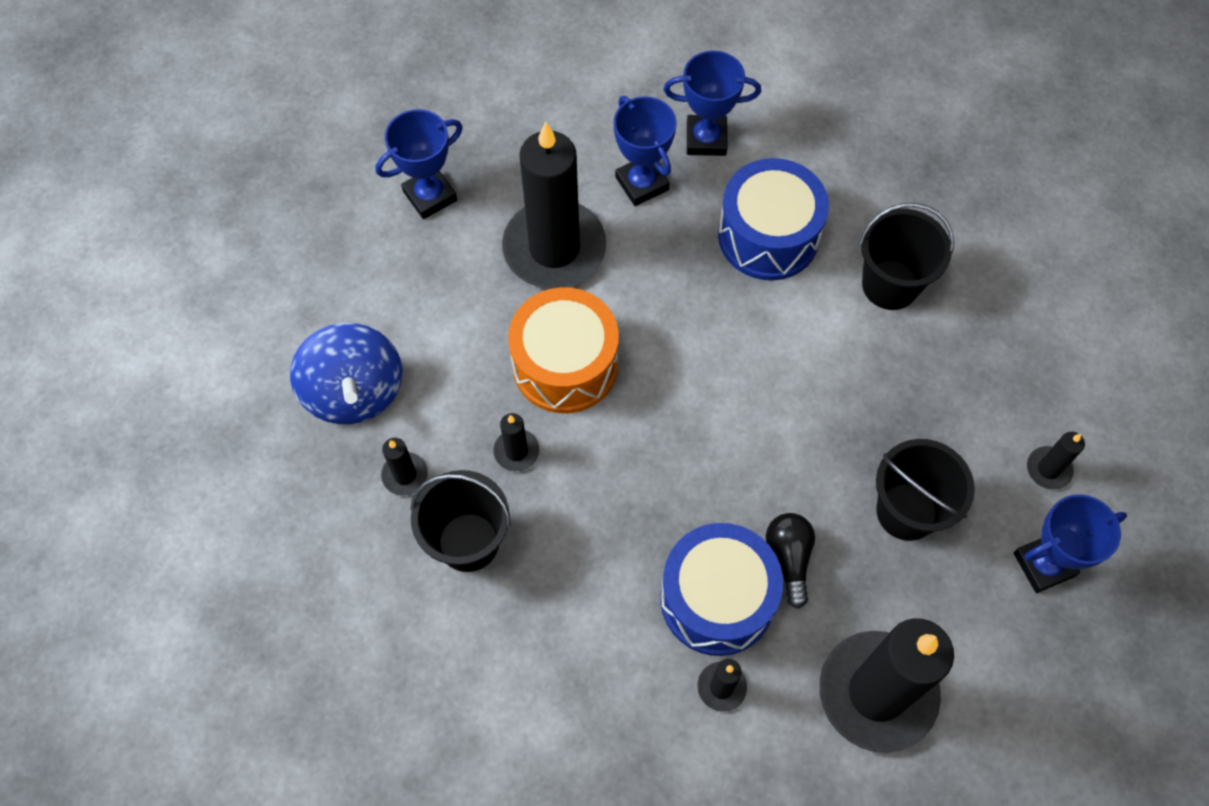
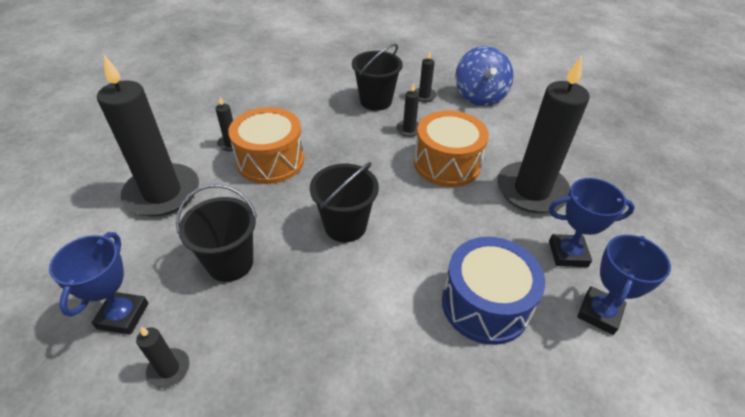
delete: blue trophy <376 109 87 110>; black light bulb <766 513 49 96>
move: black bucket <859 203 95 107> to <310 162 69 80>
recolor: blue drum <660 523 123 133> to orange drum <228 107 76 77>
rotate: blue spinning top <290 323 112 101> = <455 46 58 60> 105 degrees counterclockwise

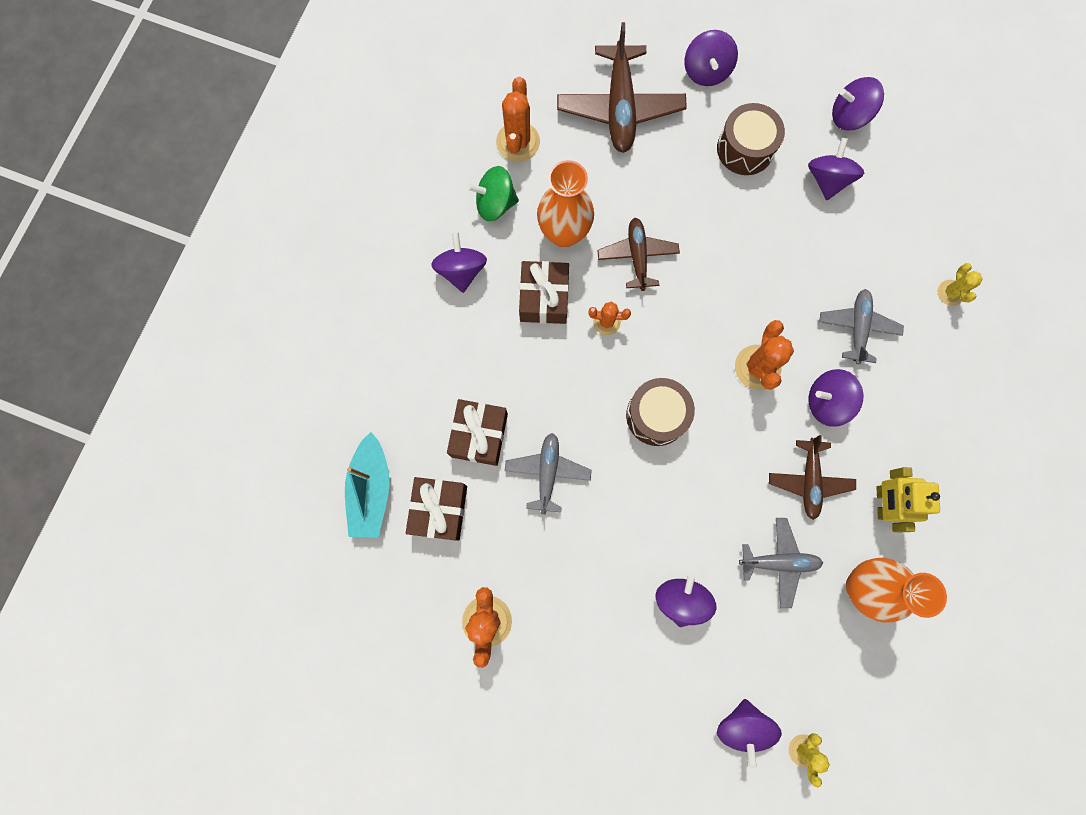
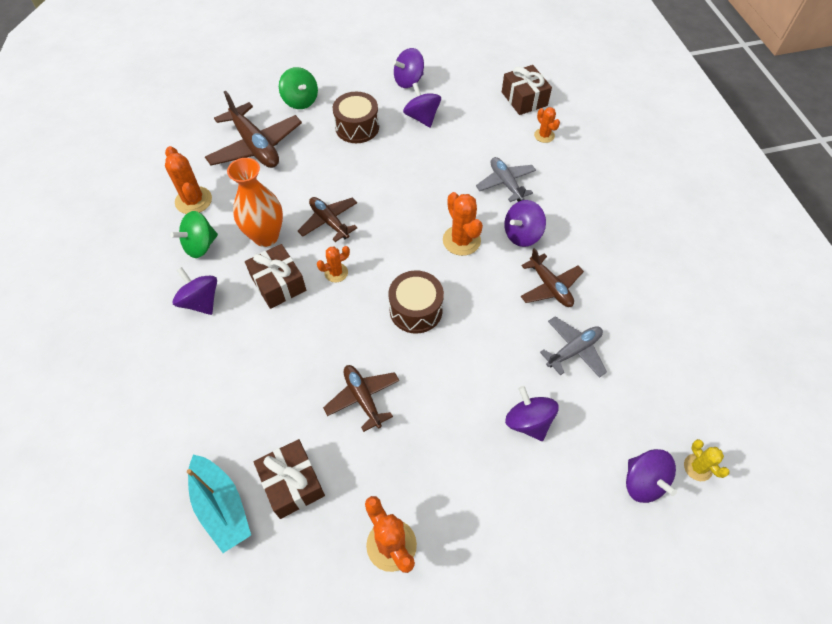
delete: orange vase <846 558 101 65>; yellow robot <877 467 63 65>
move: brown gift <447 399 61 67> to <502 65 50 50>
recolor: grey plane <505 433 87 81> to brown plane <323 365 76 67>; purple spinning top <684 30 54 56> to green spinning top <279 67 39 42>; yellow cactus <938 263 45 43> to orange cactus <534 107 26 36>

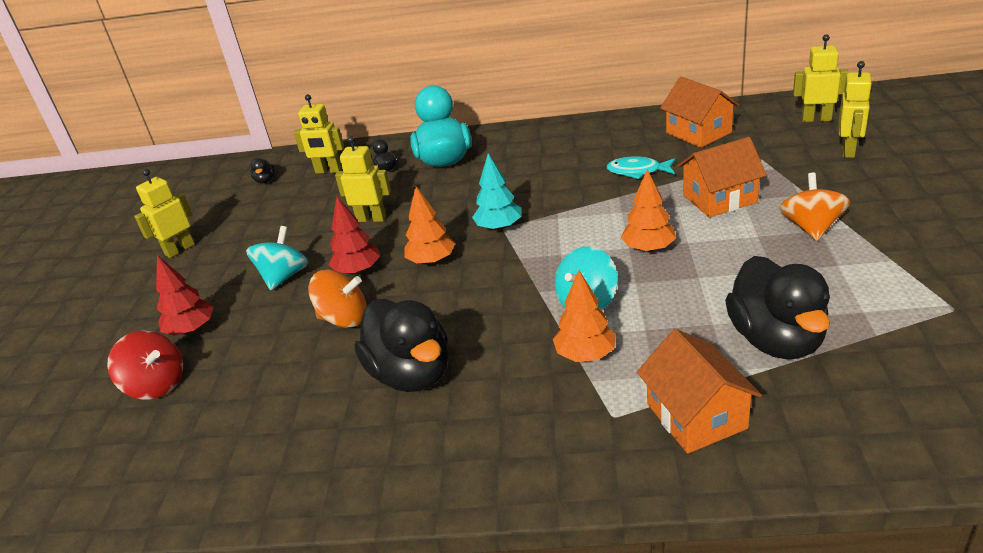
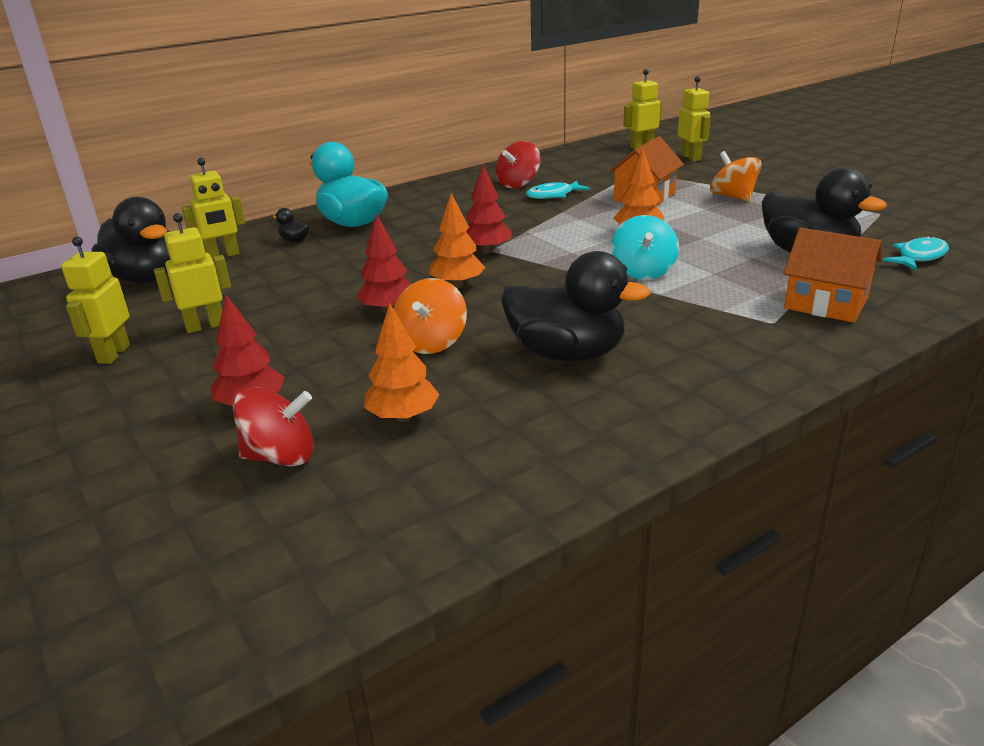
delete: turquoise spinning top <246 226 63 64>; orange house <660 77 79 71>
insert: red spinning top <495 141 46 48>; turquoise fish <883 236 66 35>
move: yellow robot <335 136 56 86> to <154 213 77 120>; orange tree <553 270 63 92> to <364 303 76 119>
recolor: turquoise tree <472 153 49 78> to red tree <466 165 46 88>
rotate: orange spinning top <309 270 58 58> = <394 278 73 76> 135 degrees clockwise
resize: black duck <251 158 24 25> = <92 197 79 87> x2.48

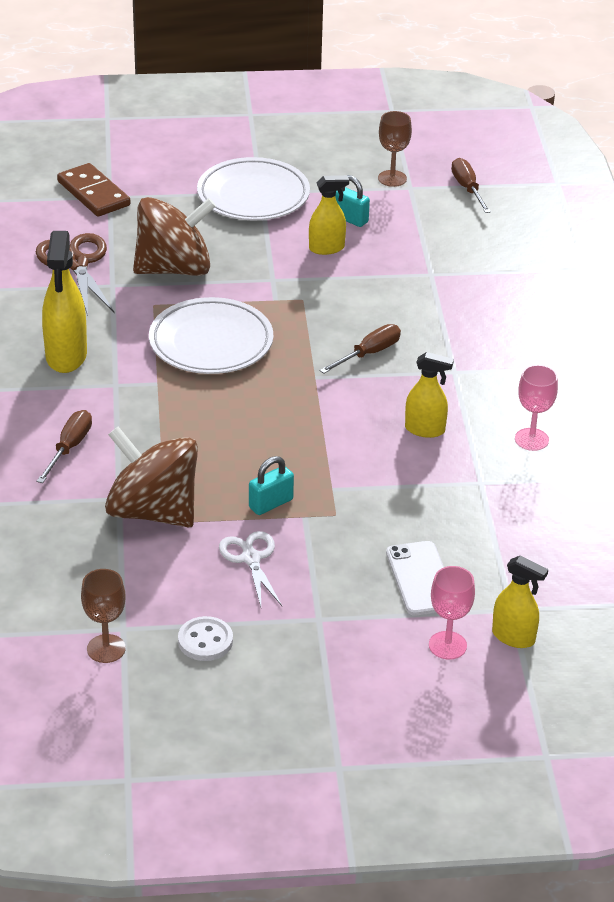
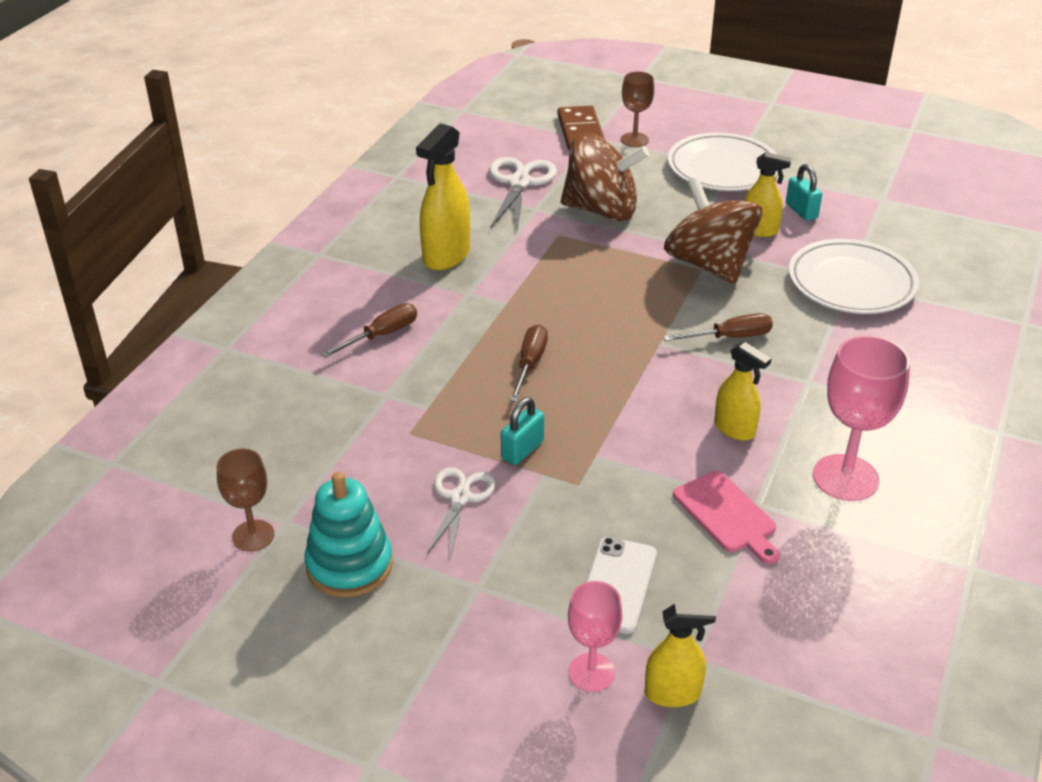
insert: pink cutting board <673 471 107 93>
move: brown spinning top <105 427 93 100> to <664 177 98 107>; white plate <149 297 124 77> to <789 239 130 75>; brown goblet <378 111 34 76> to <621 71 33 76>; brown screwdriver <451 158 40 55> to <510 324 38 78>
replace: white button <178 616 55 45> to turquoise stacking toy <305 472 88 126>
recolor: brown scissors <36 233 79 83> to white scissors <489 157 68 75>
rotate: turquoise padlock <249 456 45 59> = <501 397 43 68> 45 degrees counterclockwise; yellow spray bottle <492 556 56 92> = <645 604 71 103> 60 degrees counterclockwise
resize: pink goblet <515 365 43 86> = <813 335 97 166> x1.63

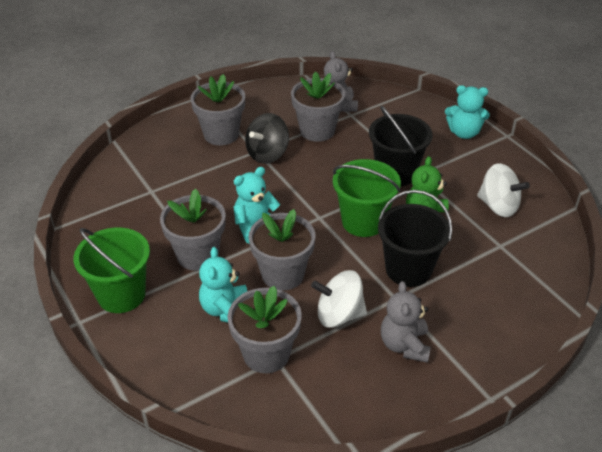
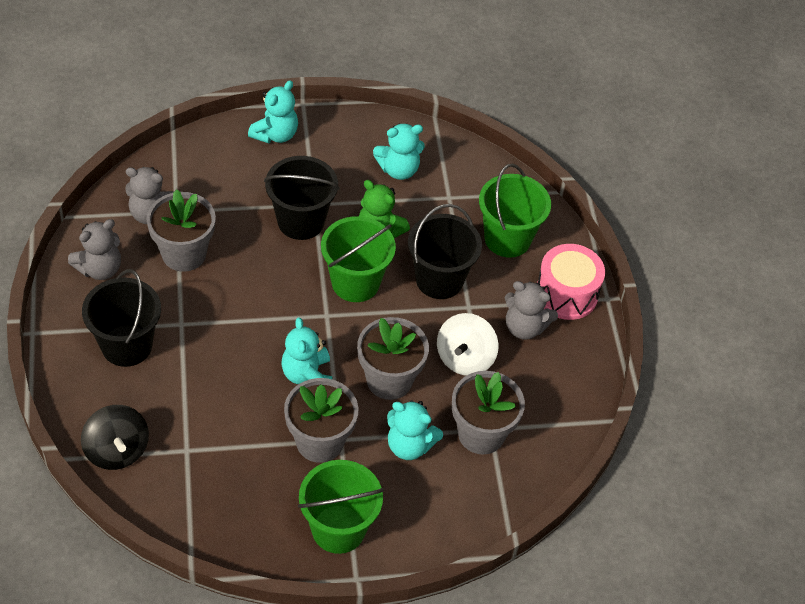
insert: grey teddy bear <68 219 53 61>; green bucket <479 164 72 94>; pink drum <537 244 68 76>
move: black spinning top <245 113 44 51> to <81 405 68 65>
replace: grey flower pot <191 74 54 71> to black bucket <82 269 79 98>; white spinning top <477 163 53 54> to turquoise teddy bear <373 123 52 57>

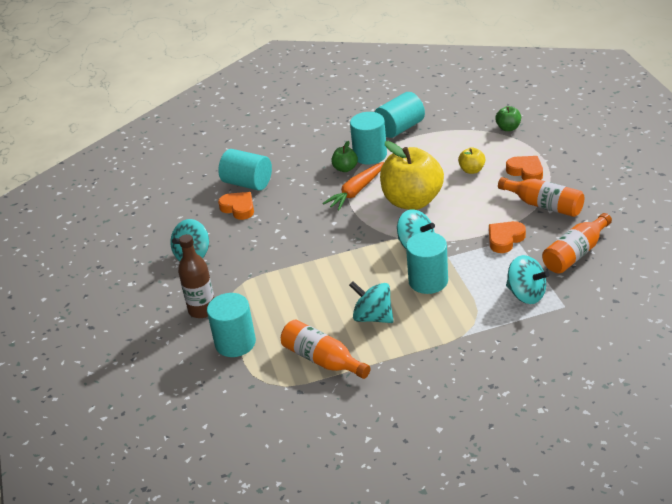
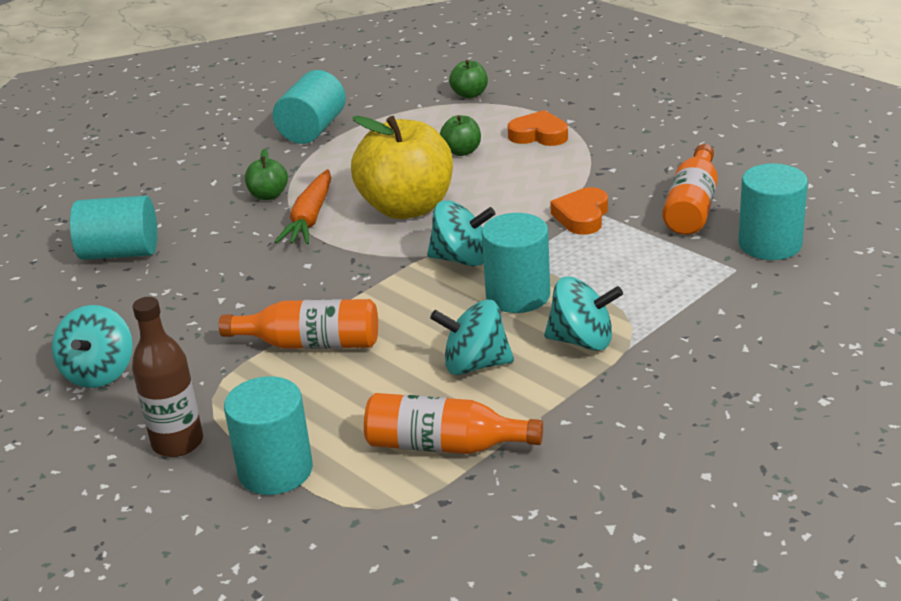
delete: orange heart <218 192 36 28>
move: turquoise cylinder <350 112 37 53> to <738 163 70 97>; orange bottle <498 177 86 40> to <219 299 159 50>; turquoise spinning top <506 255 44 49> to <544 277 79 74>
recolor: yellow apple <458 147 28 27> to green apple <440 115 41 41>

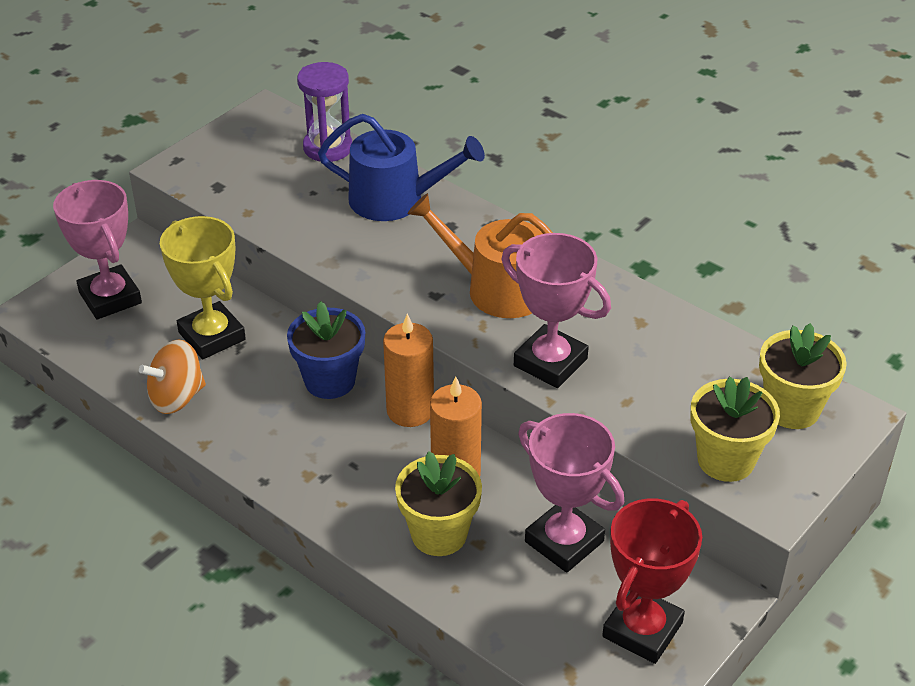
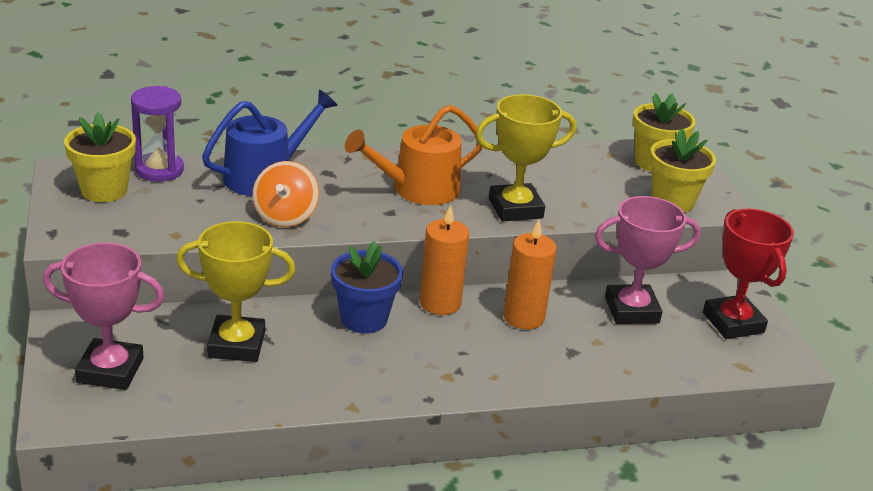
move: orange spinning top <139 339 67 75> to <252 161 67 66>; yellow flower pot <395 451 87 105> to <64 112 72 90>
recolor: pink trophy <502 233 109 155> to yellow trophy <476 94 100 127>

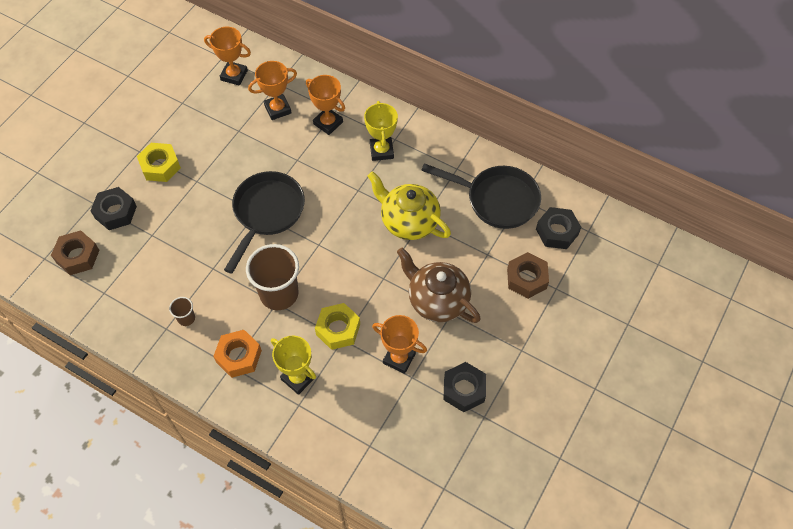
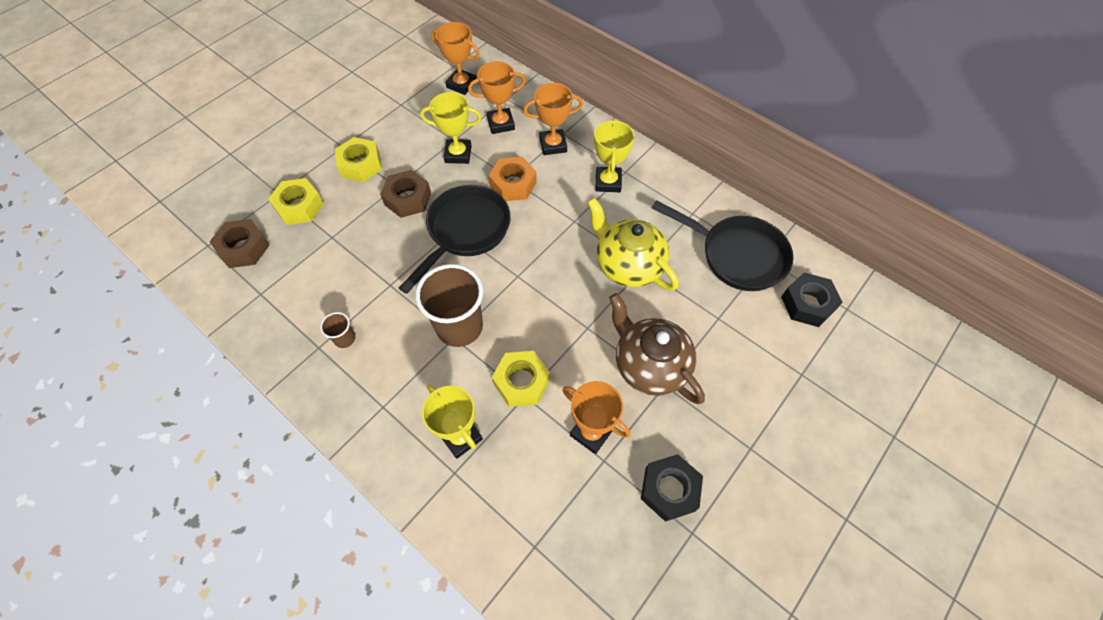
insert: yellow trophy <420 92 62 72>
move: orange nut <213 330 49 48> to <488 157 49 44>; brown nut <507 252 42 47> to <380 170 51 48>
recolor: black nut <90 187 47 43> to yellow nut <268 178 56 47>
rotate: orange trophy <306 75 39 60> = <523 83 60 72> 60 degrees counterclockwise

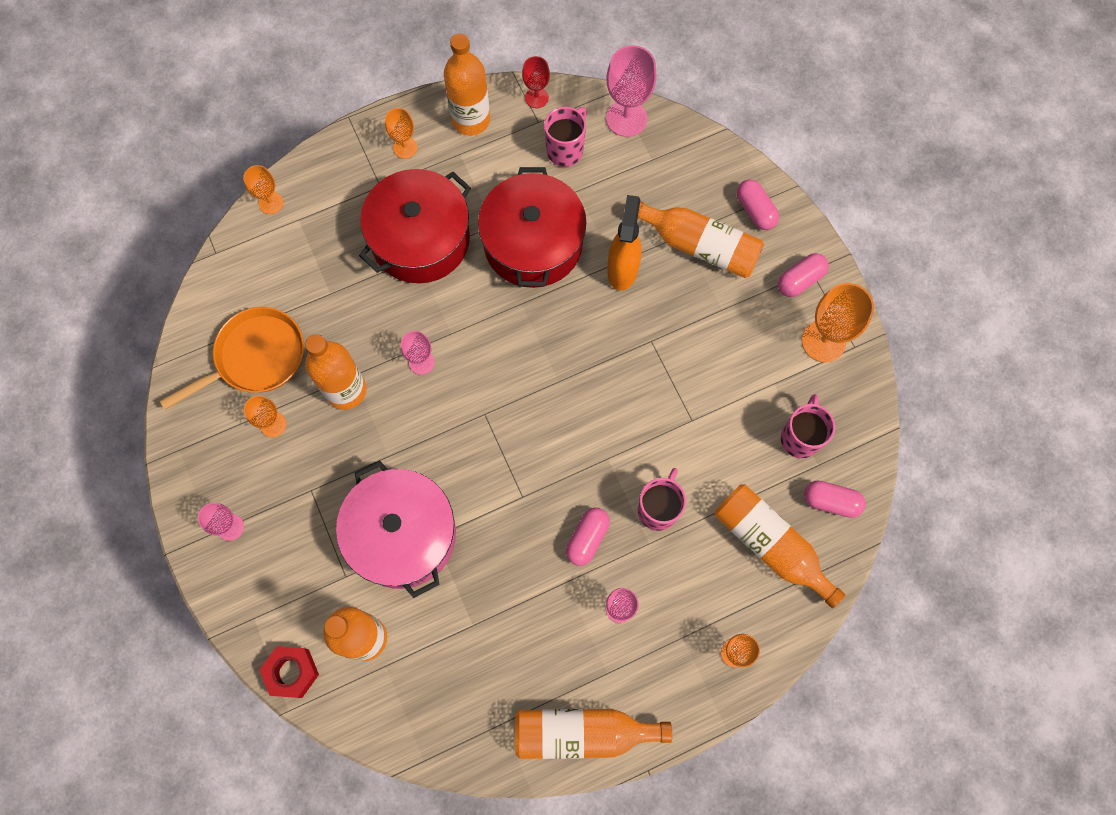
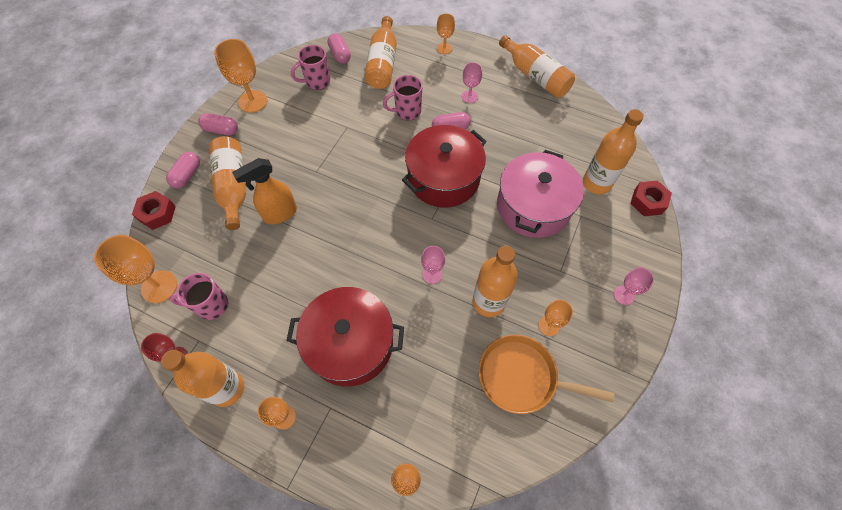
insert: red nut <132 191 44 39>
move: red pot <478 167 109 121> to <402 125 85 83>
recolor: pink goblet <606 45 51 92> to orange goblet <94 235 83 68>

